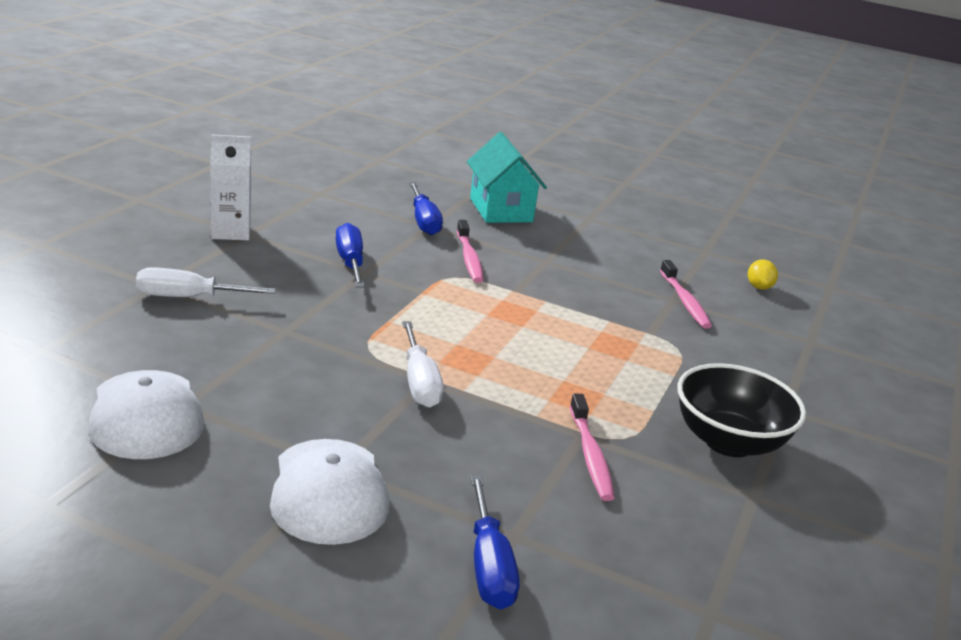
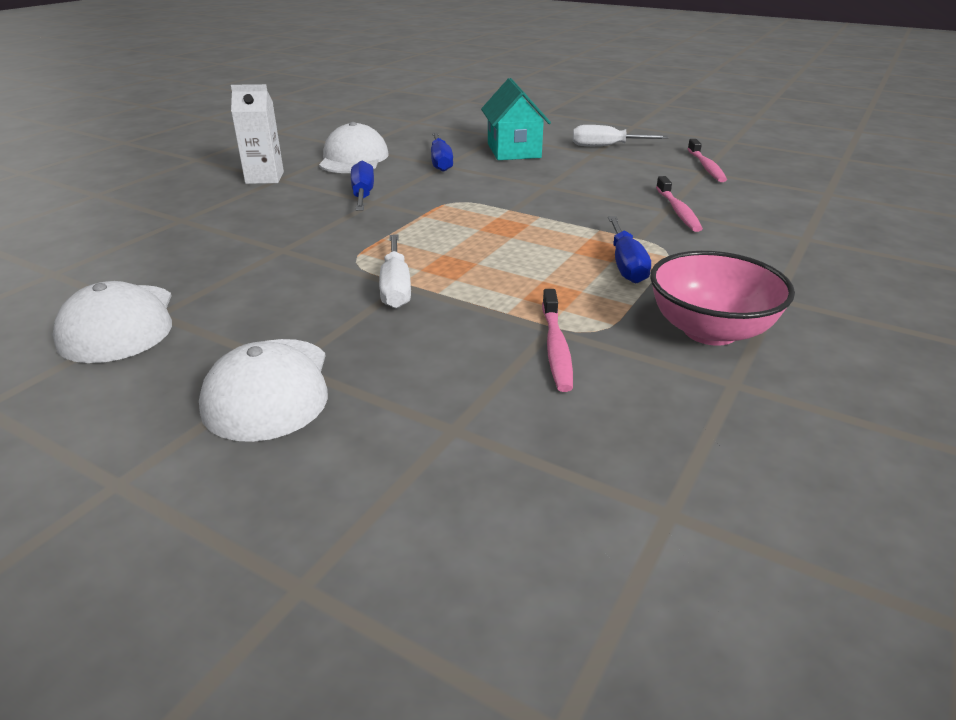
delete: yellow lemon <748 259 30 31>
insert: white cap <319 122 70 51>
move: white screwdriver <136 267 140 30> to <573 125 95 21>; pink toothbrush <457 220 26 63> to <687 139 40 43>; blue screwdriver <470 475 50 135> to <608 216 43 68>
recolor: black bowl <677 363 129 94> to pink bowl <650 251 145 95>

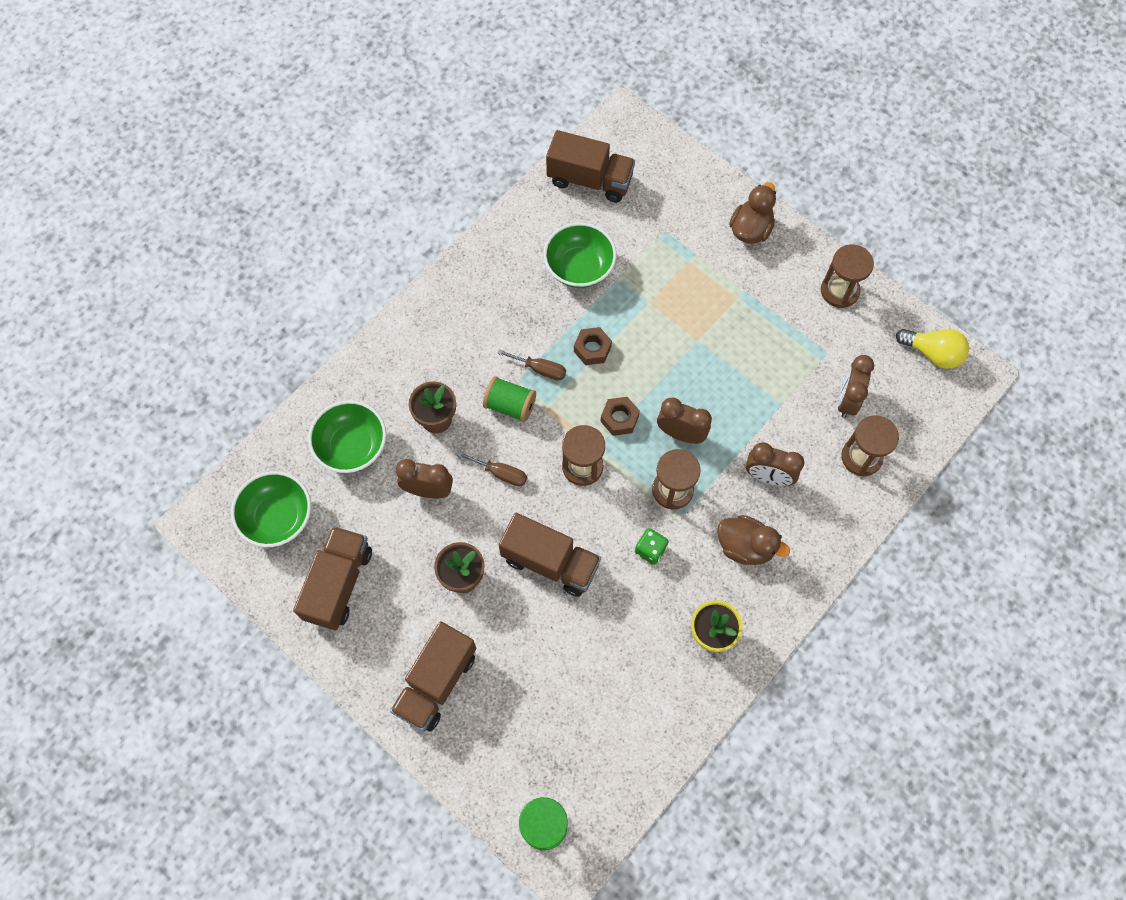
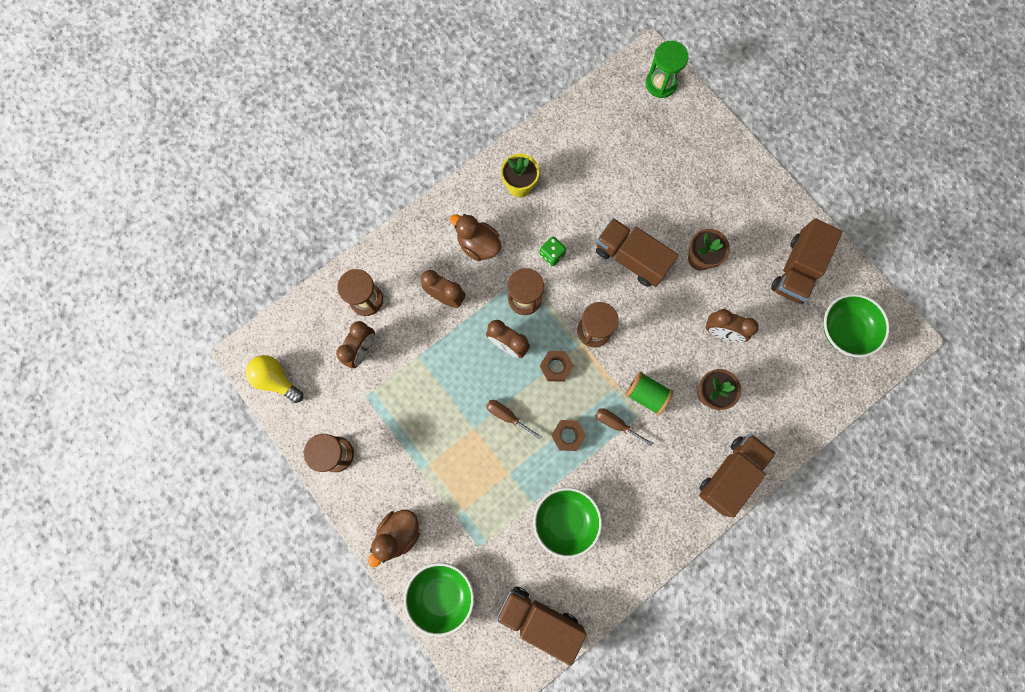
move: green bowl <308 400 78 73> to <404 563 70 74>; brown truck <390 622 86 110> to <699 434 77 84>; brown screwdriver <457 451 70 35> to <486 400 56 40>

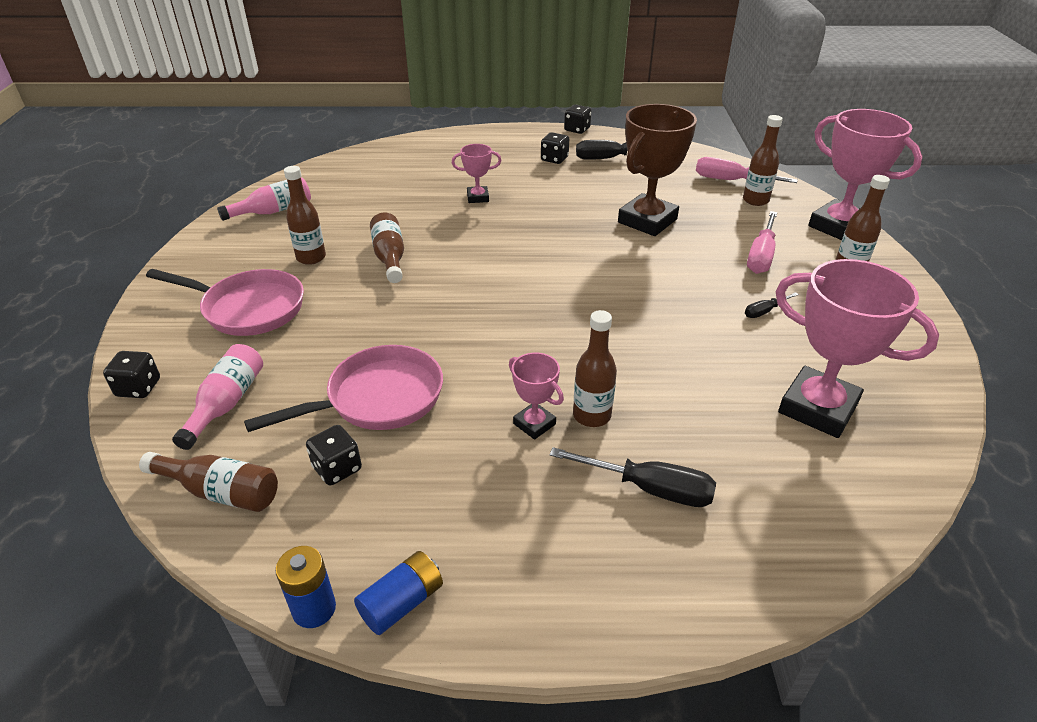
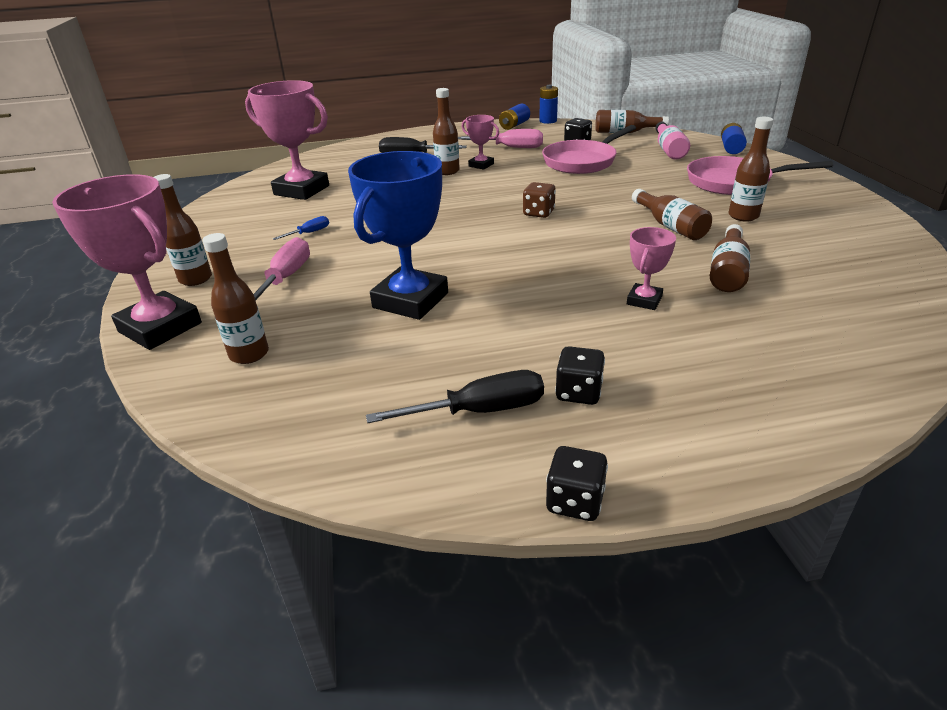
delete: pink bottle <217 177 94 44>
insert: brown dice <523 182 33 36>; brown bottle <710 224 40 68>
move: pink screwdriver <696 157 102 26> to <458 129 85 19>
replace: black dice <103 351 57 47> to blue battery <721 123 26 31>
recolor: brown trophy <618 104 79 132> to blue trophy <348 151 100 169>; black screwdriver <745 292 54 26> to blue screwdriver <273 216 56 24>
rotate: pink trophy <452 144 49 59> = <627 227 49 83> 45 degrees counterclockwise

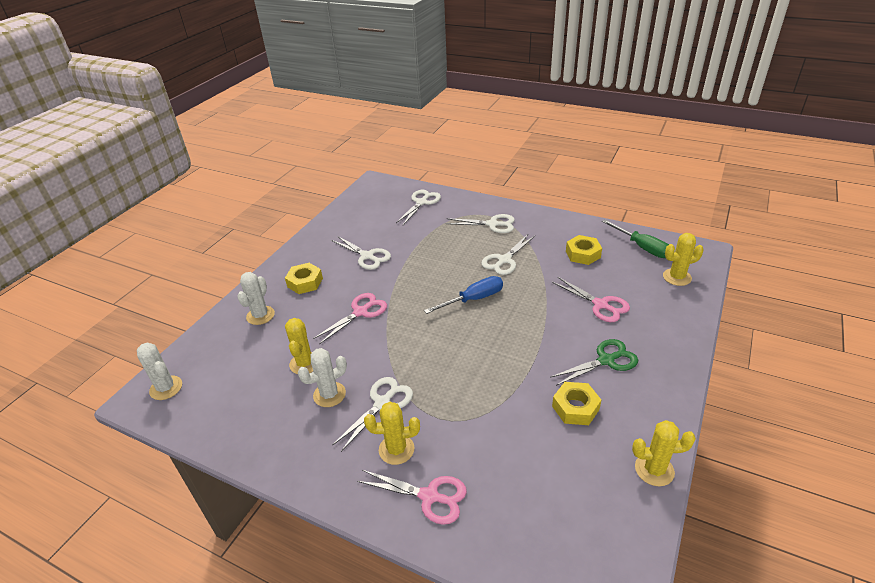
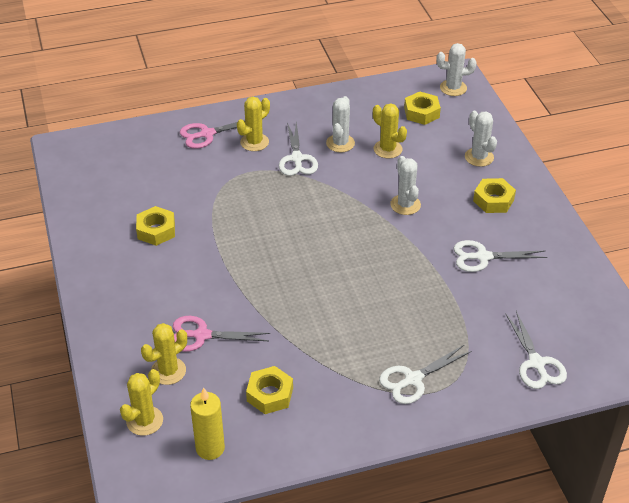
delete: blue screwdriver <424 276 79 38>; white scissors <481 234 54 41>; green scissors <550 339 88 47>
insert: yellow nut <404 92 37 33>
move: yellow cactus <632 420 64 66> to <141 323 46 62>
replace: pink scissors <313 293 74 51> to white cactus <390 156 31 59>; green screwdriver <602 219 67 39> to yellow candle <190 387 35 73>

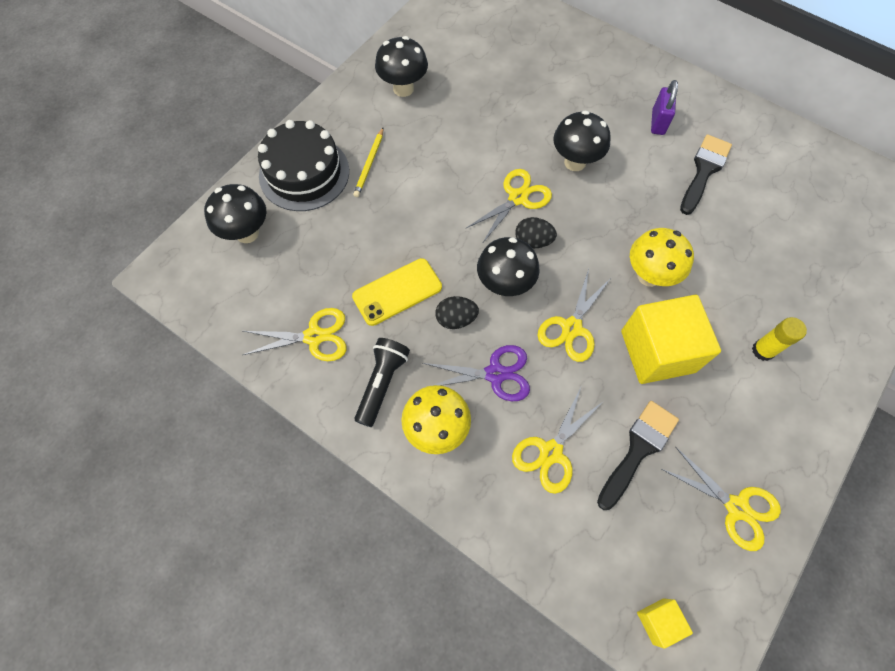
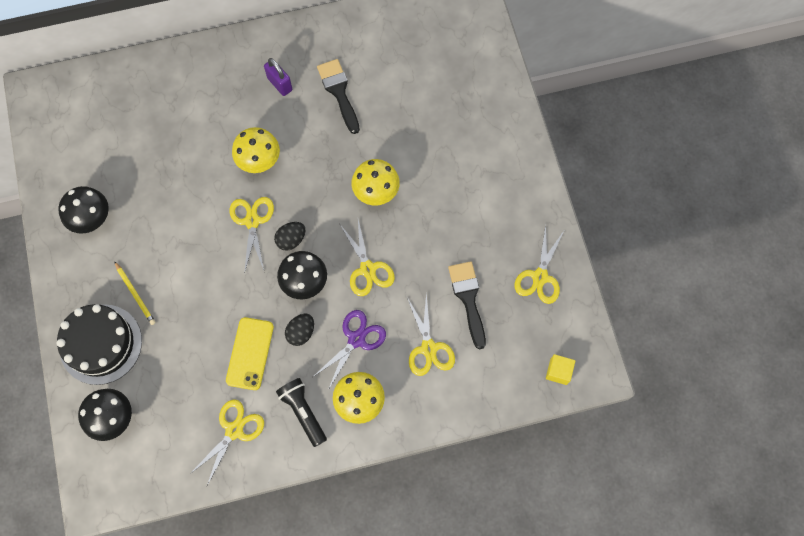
delete: yellow cube <621 295 100 89>; yellow glue stick <752 317 55 44>
recolor: black mushroom <553 111 57 60> to yellow mushroom <232 127 48 46>
rotate: yellow scissors <662 447 119 104> = <515 225 49 79> 120 degrees clockwise

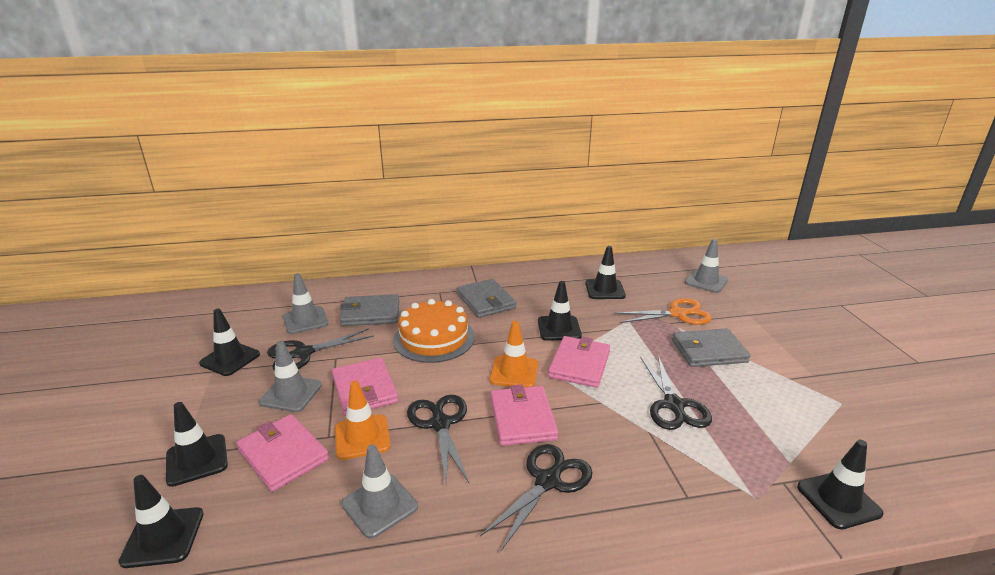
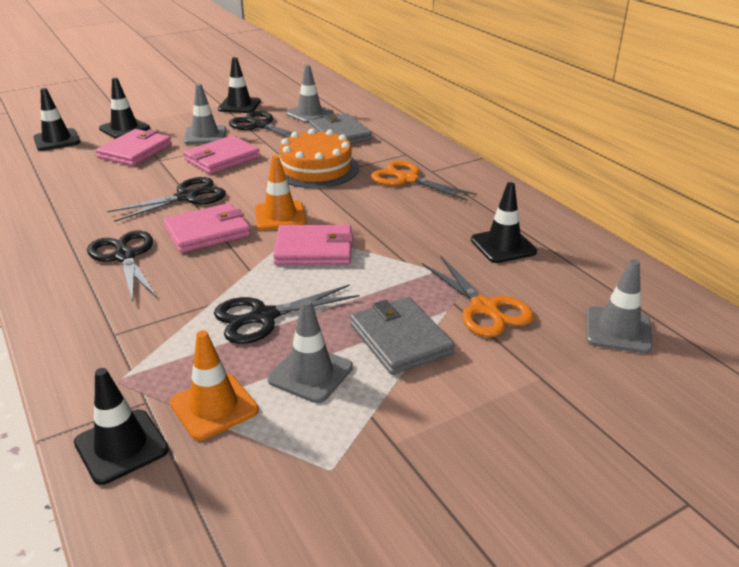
delete: black traffic cone <538 281 44 60>
move: orange traffic cone <335 381 56 79> to <169 330 90 110>; grey traffic cone <341 444 77 95> to <267 299 86 104>
replace: grey wallet <457 279 59 39> to orange scissors <371 160 106 41>
rotate: black scissors <480 444 113 108> = <87 230 70 72> 135 degrees counterclockwise

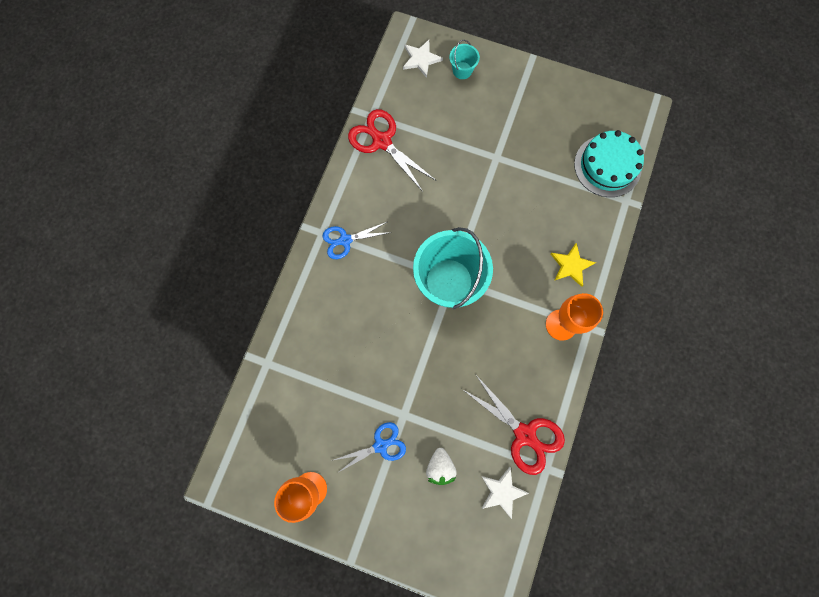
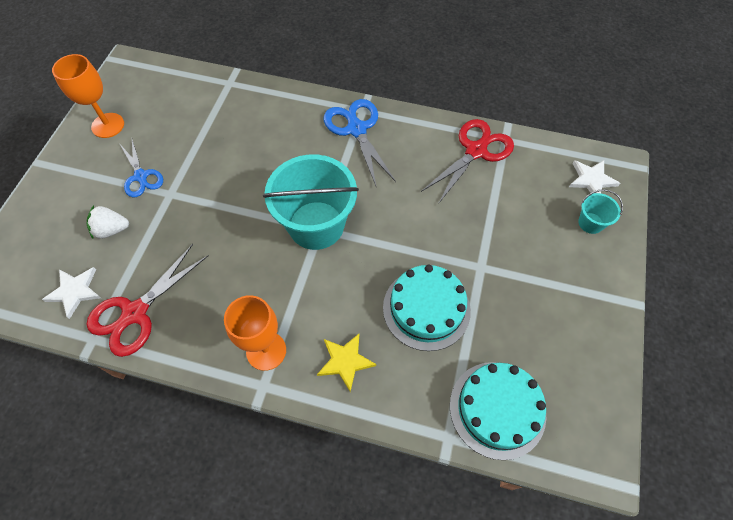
insert: turquoise cake <383 265 88 86>
resize: blue scissors <323 222 69 37> = <324 99 72 87> x1.53

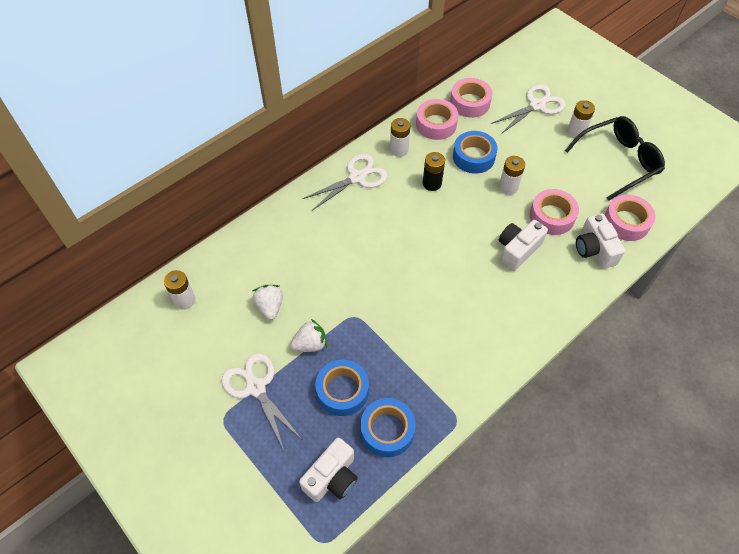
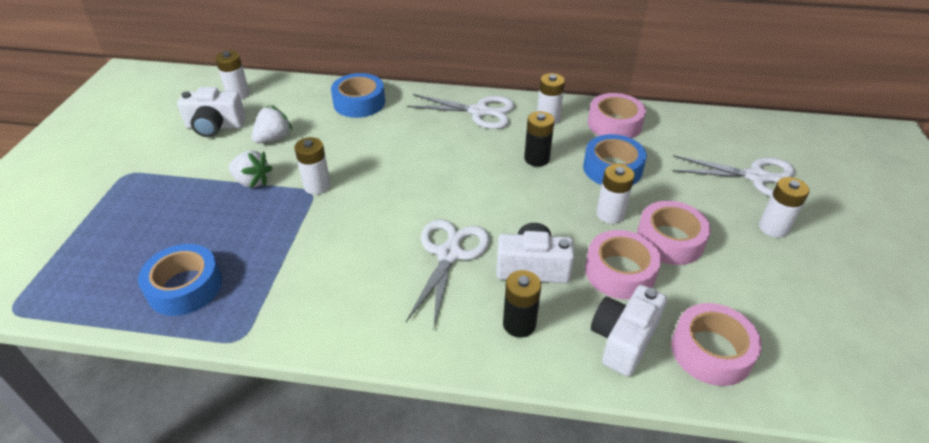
delete: black glasses <565 116 100 85>
insert: white battery <294 137 37 58>; black battery <503 270 38 68>
move: white scissors <221 353 80 97> to <406 219 84 108>; white camera <299 437 59 65> to <177 87 69 50>; blue tape <315 359 54 57> to <331 73 54 45>; pink tape <450 78 42 40> to <637 201 74 64>

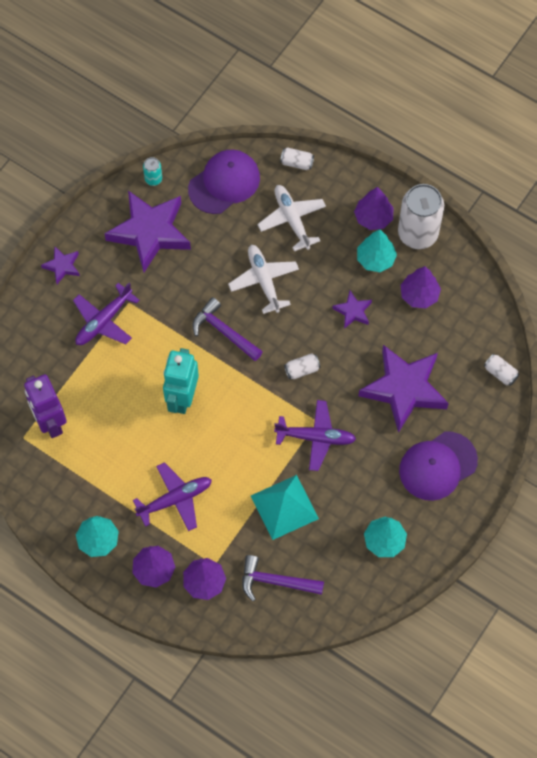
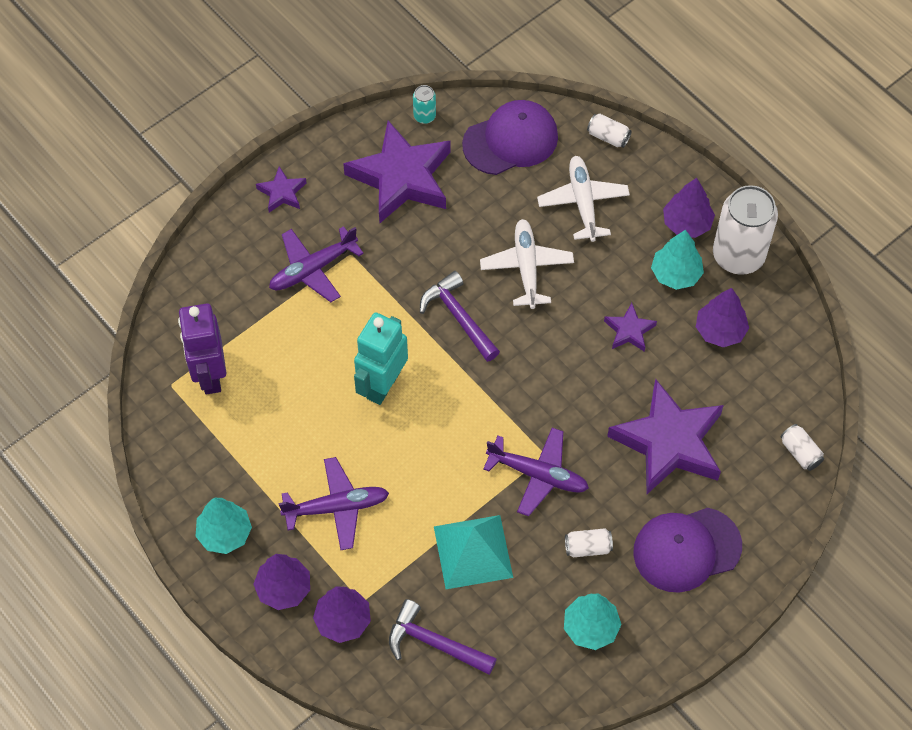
move: white can <284 353 36 26> to <565 528 48 29>

